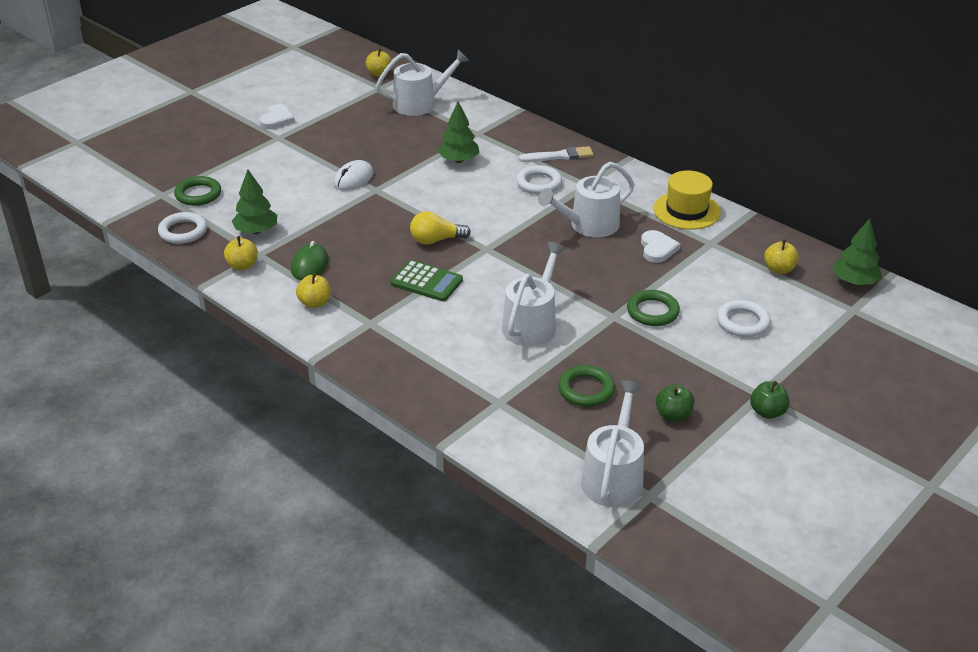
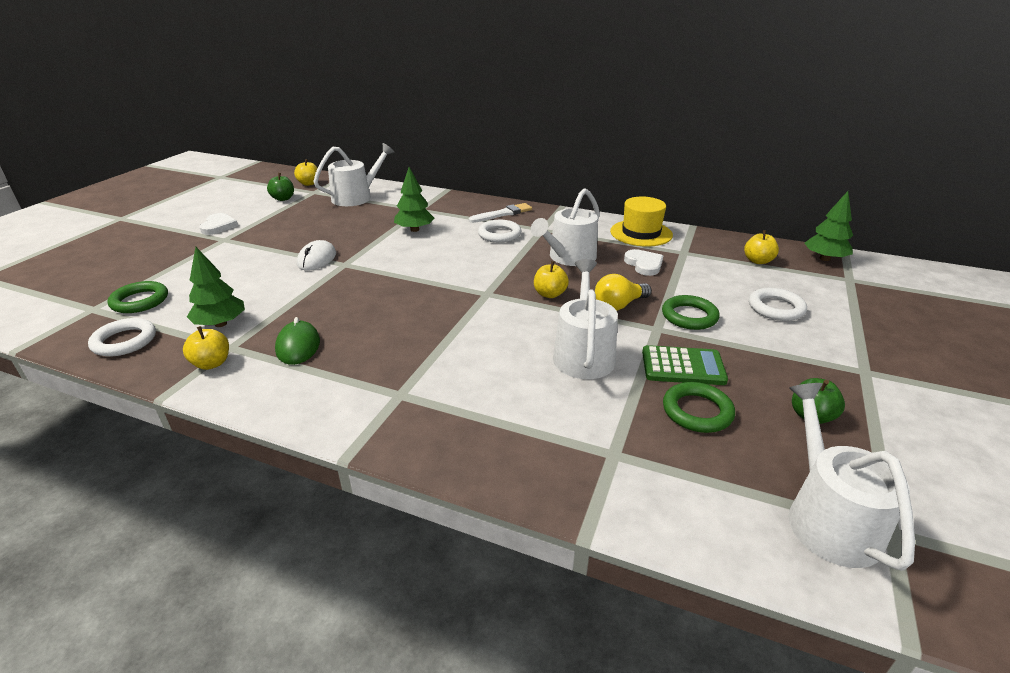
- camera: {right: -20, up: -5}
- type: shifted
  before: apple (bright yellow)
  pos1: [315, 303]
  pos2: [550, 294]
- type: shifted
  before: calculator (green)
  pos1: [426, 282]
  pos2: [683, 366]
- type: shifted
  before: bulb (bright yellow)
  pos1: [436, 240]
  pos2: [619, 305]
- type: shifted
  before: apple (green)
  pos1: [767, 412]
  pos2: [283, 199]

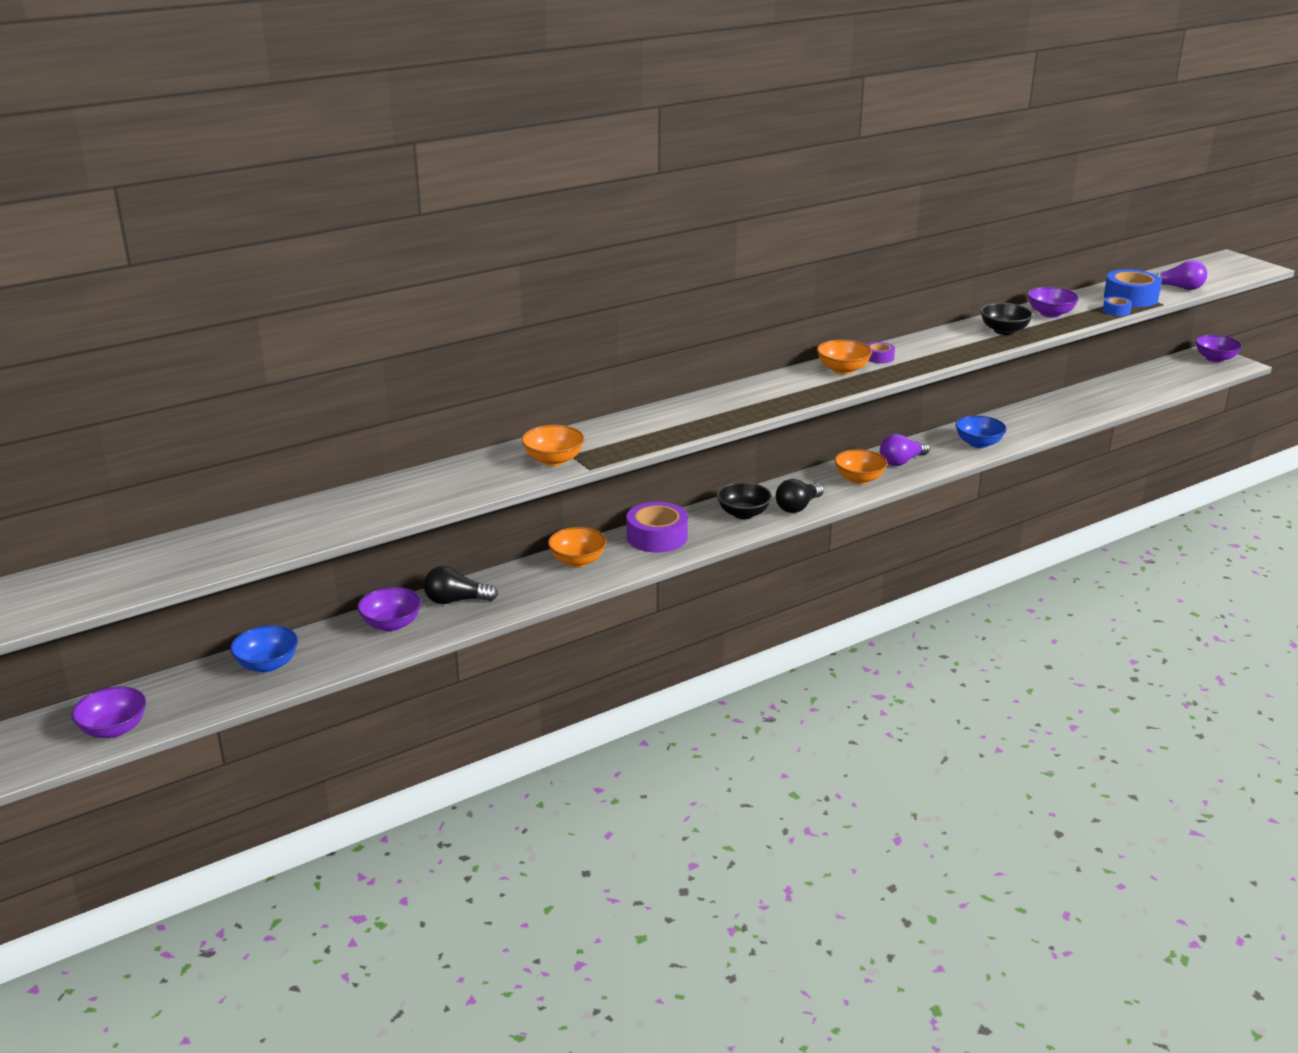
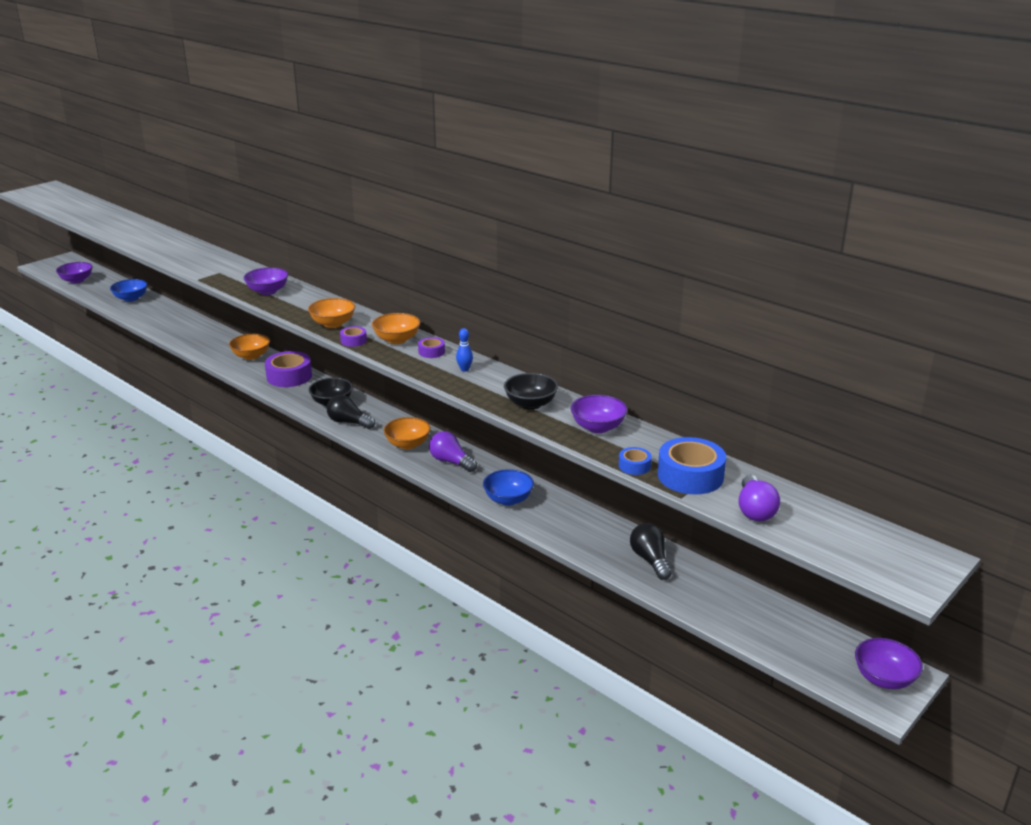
- camera: {right: 75, up: 0}
- type: new
  after: tape (royal purple)
  pos2: [353, 340]
- type: new
  after: tenpin (cobalt)
  pos2: [464, 369]
- type: shifted
  before: deep dish (royal purple)
  pos1: [391, 624]
  pos2: [267, 291]
- type: shifted
  before: bulb (jet-black)
  pos1: [456, 601]
  pos2: [650, 560]
- type: shifted
  before: deep dish (orange)
  pos1: [553, 460]
  pos2: [333, 324]

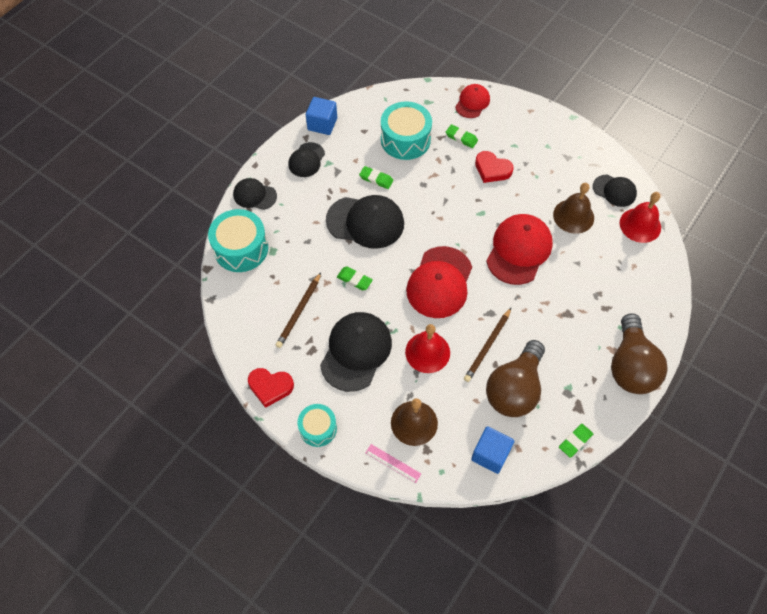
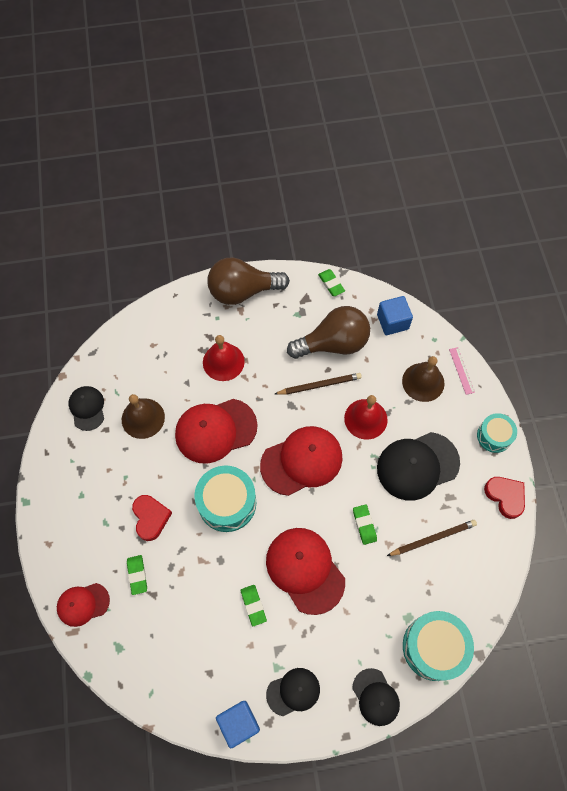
- camera: {right: -135, up: 5}
- type: shifted
  before: toy drum (teal)
  pos1: [405, 139]
  pos2: [227, 503]
- type: shifted
  before: school bell (crimson)
  pos1: [640, 225]
  pos2: [223, 362]
- type: repainted
  before: baseball cap (jet-black)
  after: baseball cap (crimson)
  pos1: [365, 222]
  pos2: [305, 570]
- type: rotated
  before: pencil eraser (green)
  pos1: [575, 441]
  pos2: [331, 284]
  turn: 60
- type: rotated
  before: bulb (russet)
  pos1: [630, 366]
  pos2: [243, 291]
  turn: -150

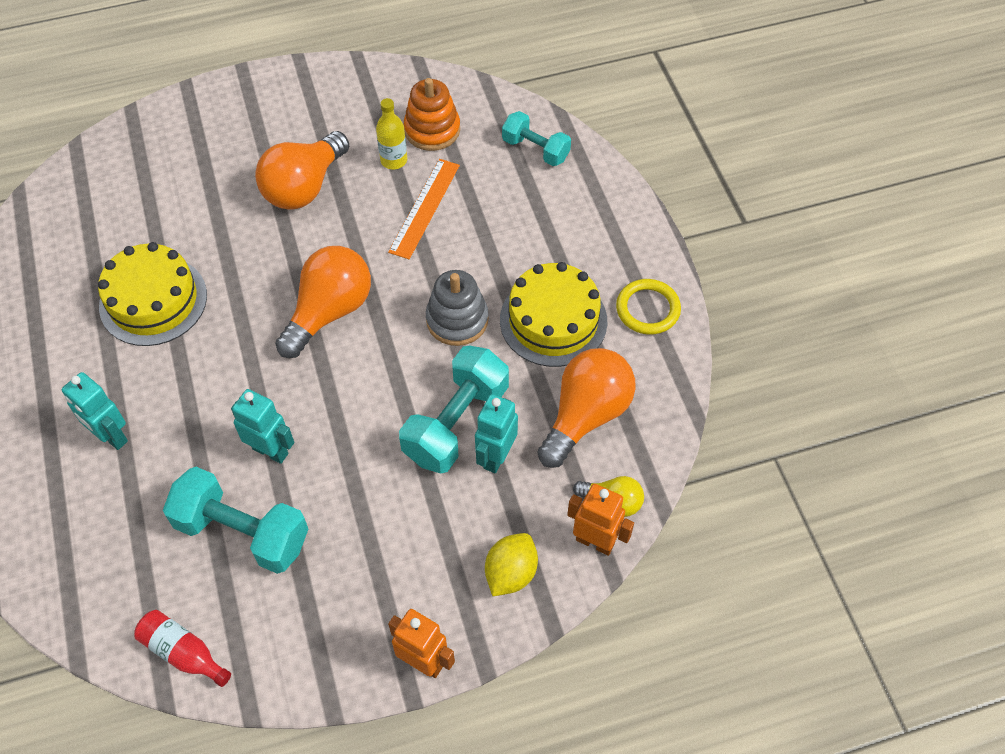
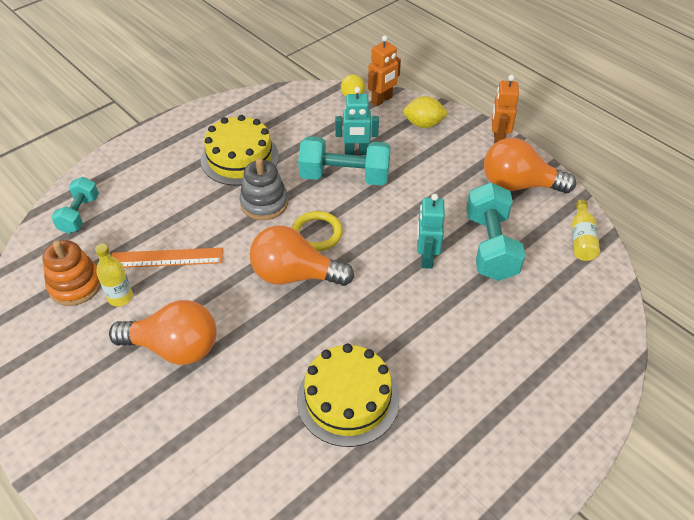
- camera: {right: -115, up: -10}
- type: gone
  before: toy robot (teal)
  pos1: [111, 436]
- type: shifted
  before: bulb (orange)
  pos1: [586, 415]
  pos2: [519, 185]
- type: shifted
  before: torus (bright yellow)
  pos1: [647, 309]
  pos2: [316, 233]
- type: repainted
  before: bottle (crimson)
  after: bottle (bright yellow)
  pos1: [183, 652]
  pos2: [581, 239]
- type: rotated
  before: toy robot (orange)
  pos1: [595, 541]
  pos2: [382, 100]
  turn: -135

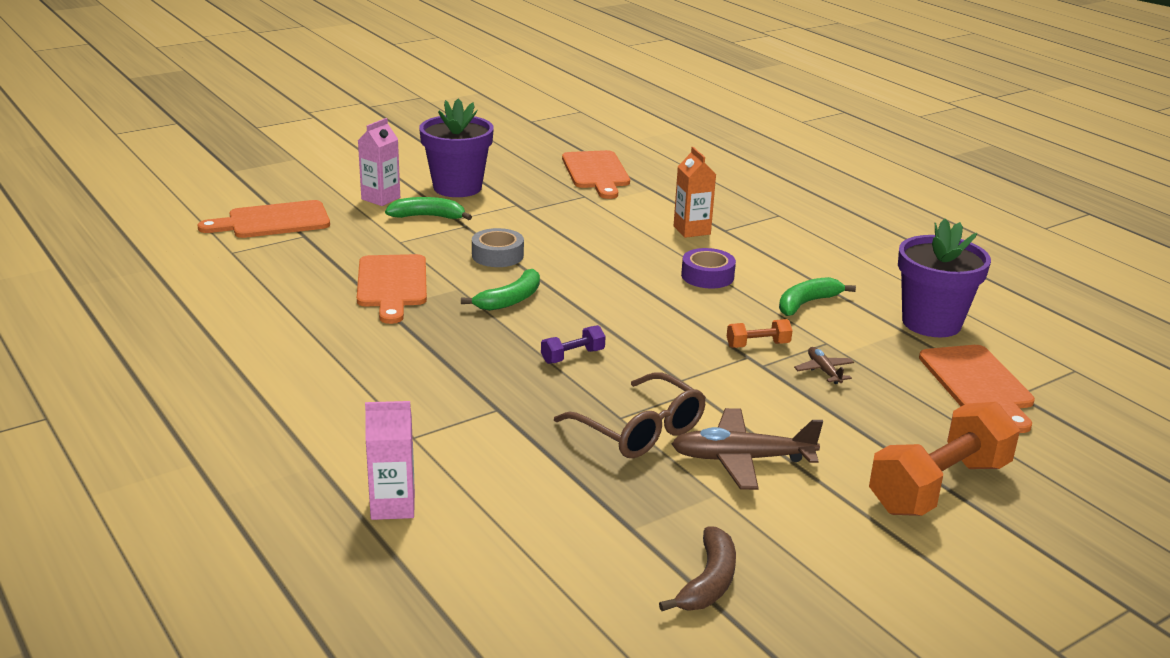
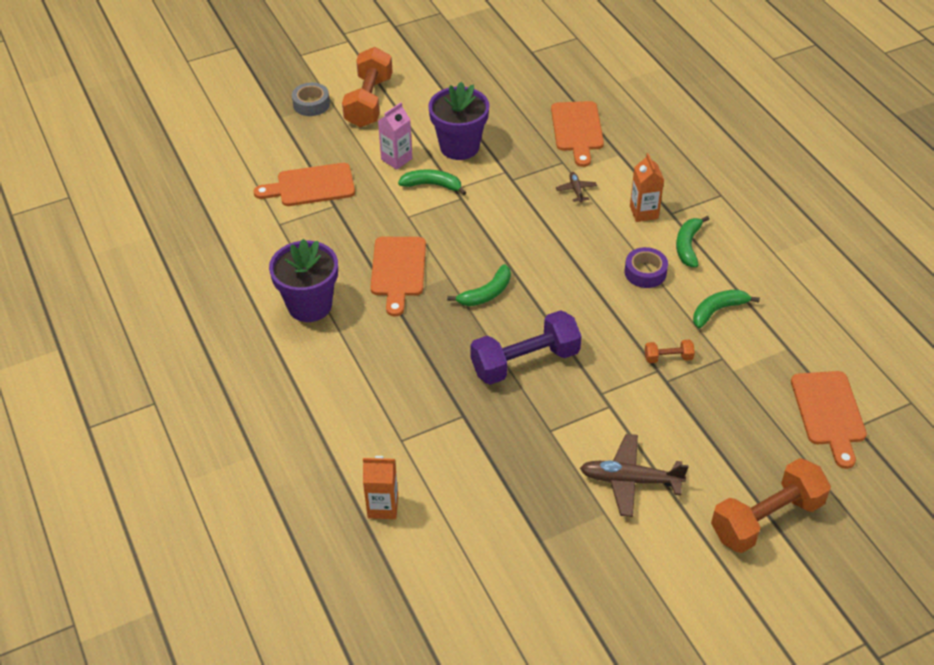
- camera: {right: 10, up: 20}
- type: gone
  before: glasses (russet)
  pos1: [640, 431]
- type: gone
  before: toy banana (russet)
  pos1: [708, 582]
- type: new
  after: hand weight (orange)
  pos2: [369, 102]
- type: new
  after: toy banana (green)
  pos2: [688, 246]
- type: shifted
  before: tape (ash-grey)
  pos1: [497, 255]
  pos2: [311, 104]
- type: shifted
  before: aeroplane (russet)
  pos1: [823, 371]
  pos2: [576, 190]
- type: shifted
  before: plant pot (royal purple)
  pos1: [931, 323]
  pos2: [309, 305]
- type: repainted
  before: milk carton (rose-pink)
  after: milk carton (orange)
  pos1: [393, 506]
  pos2: [383, 507]
- type: scaled
  before: hand weight (royal purple)
  pos1: [572, 356]
  pos2: [525, 362]
  scale: 2.24

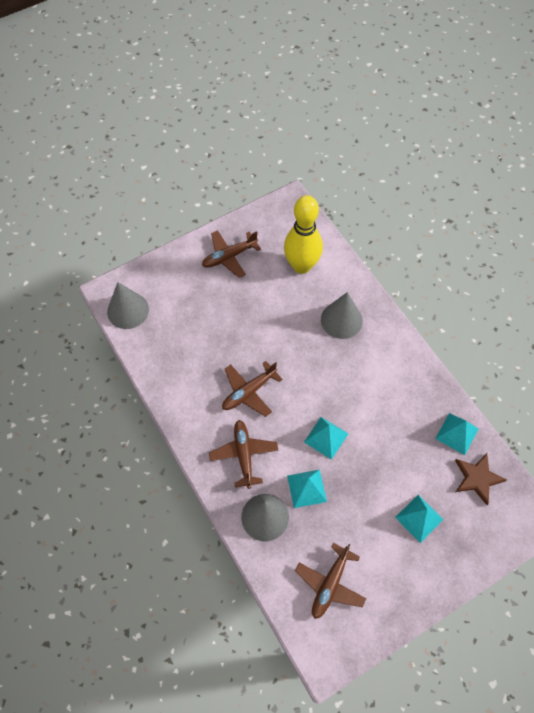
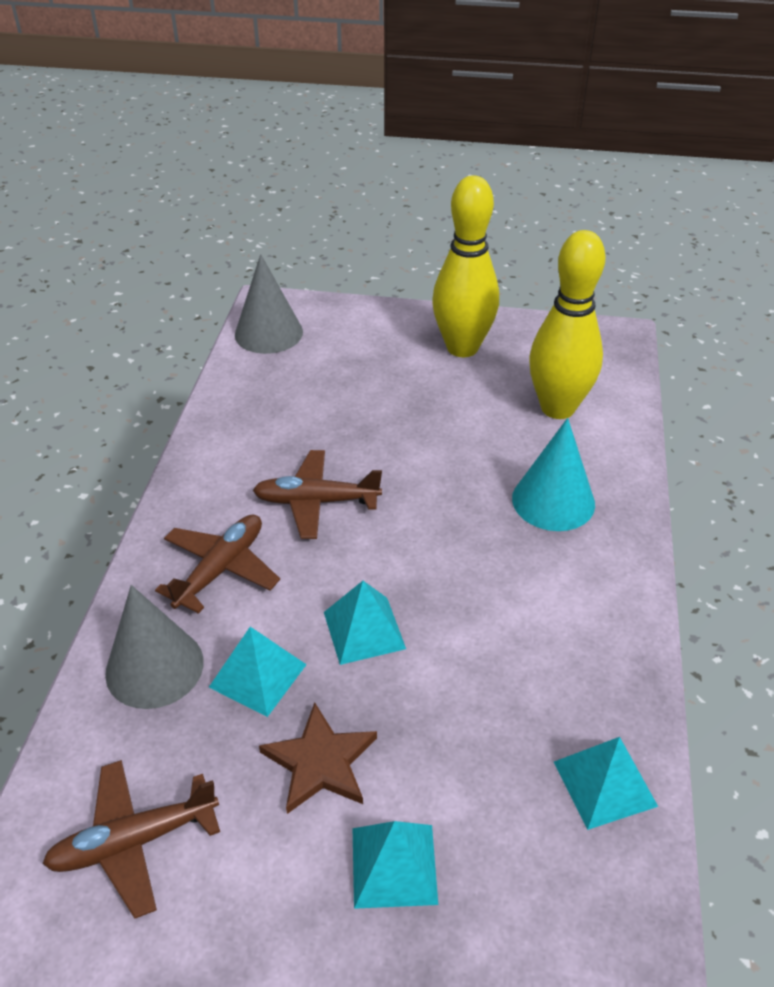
- camera: {right: 40, up: -20}
- type: shifted
  before: star shape (russet)
  pos1: [477, 478]
  pos2: [320, 762]
- type: swapped
  before: aeroplane (russet)
  after: tenpin (bright yellow)
  pos1: [229, 256]
  pos2: [462, 348]
- type: repainted
  before: cone (ash-grey)
  after: cone (teal)
  pos1: [341, 320]
  pos2: [553, 501]

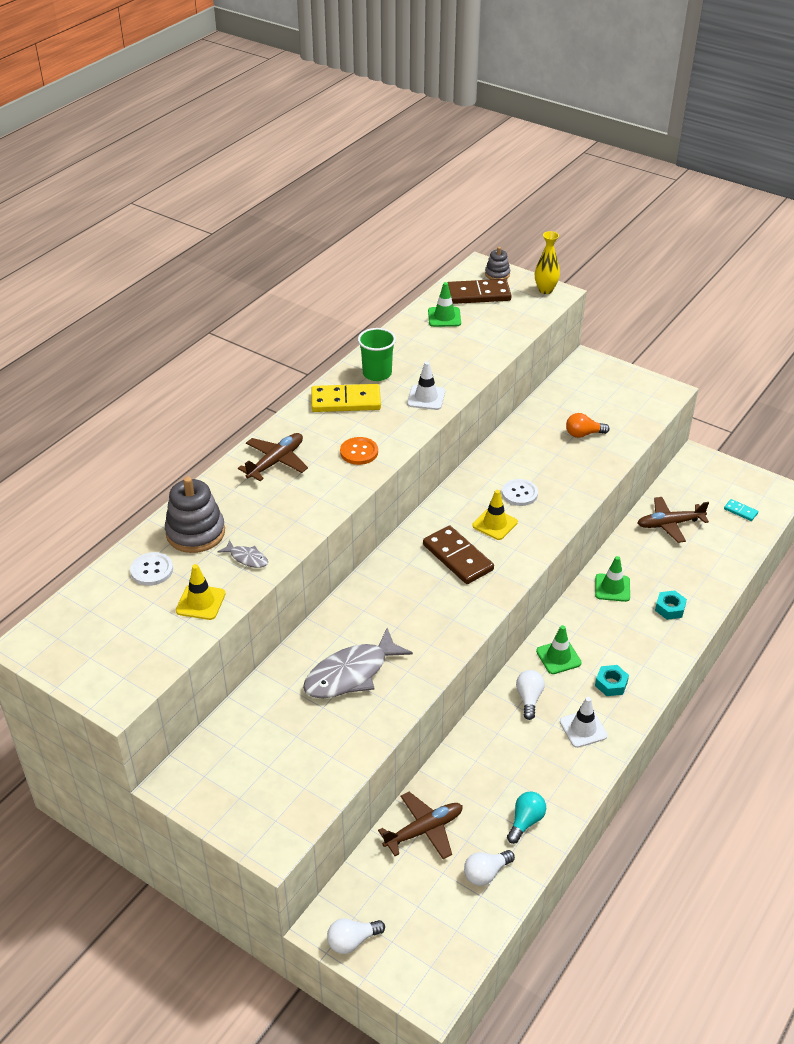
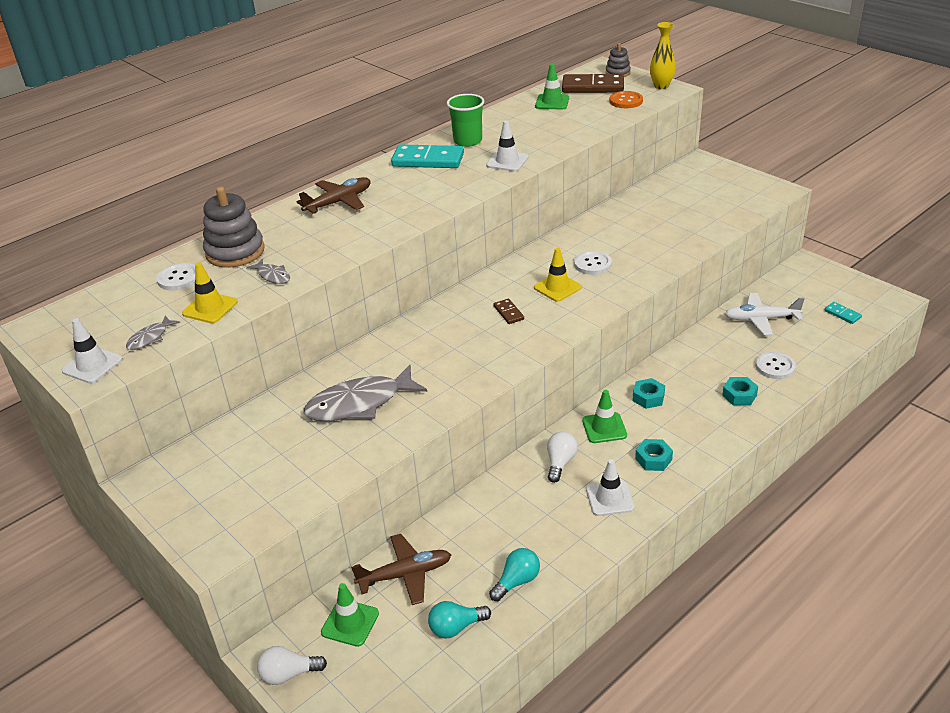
- camera: {right: 15, up: -5}
- type: gone
  before: bulb (orange)
  pos1: [583, 434]
- type: new
  after: road cone (pure white)
  pos2: [92, 365]
- type: new
  after: fish (ash-grey)
  pos2: [150, 338]
- type: new
  after: hex nut (teal)
  pos2: [648, 397]
- type: new
  after: shirt button (pure white)
  pos2: [775, 367]
- type: shifted
  before: shirt button (orange)
  pos1: [359, 452]
  pos2: [626, 101]
- type: shifted
  before: road cone (green)
  pos1: [612, 588]
  pos2: [350, 623]
- type: repainted
  before: domino tile (bright yellow)
  after: domino tile (teal)
  pos1: [346, 401]
  pos2: [428, 160]
- type: repainted
  before: bulb (pure white)
  after: bulb (teal)
  pos1: [486, 873]
  pos2: [456, 627]
- type: repainted
  before: aeroplane (russet)
  after: aeroplane (pure white)
  pos1: [669, 524]
  pos2: [761, 319]
- type: scaled
  before: domino tile (russet)
  pos1: [457, 557]
  pos2: [508, 313]
  scale: 0.48

